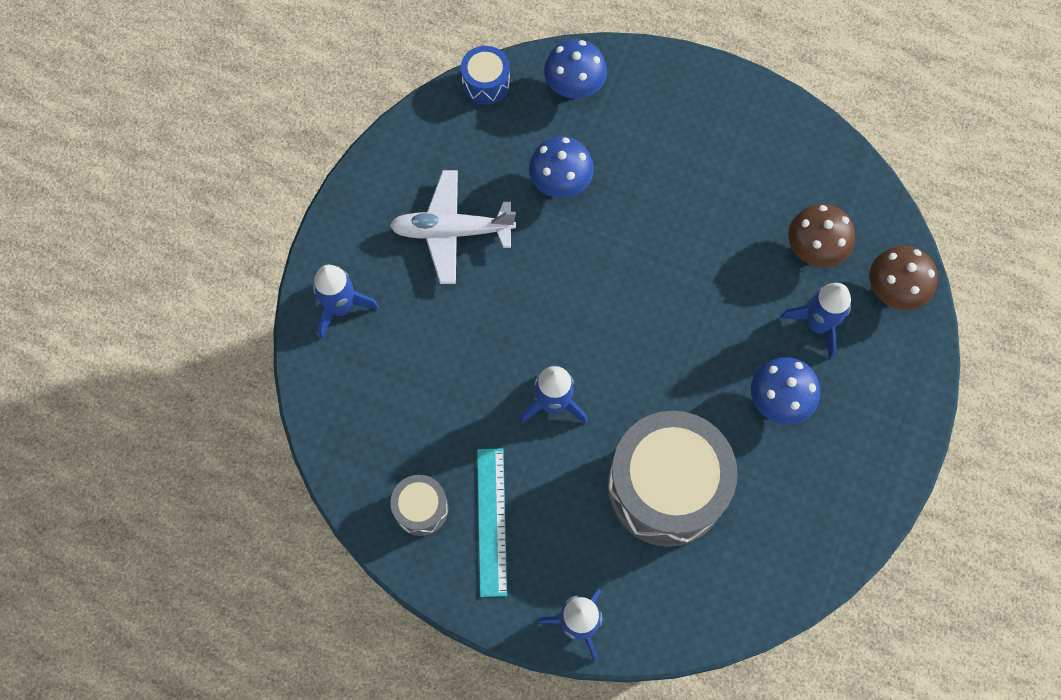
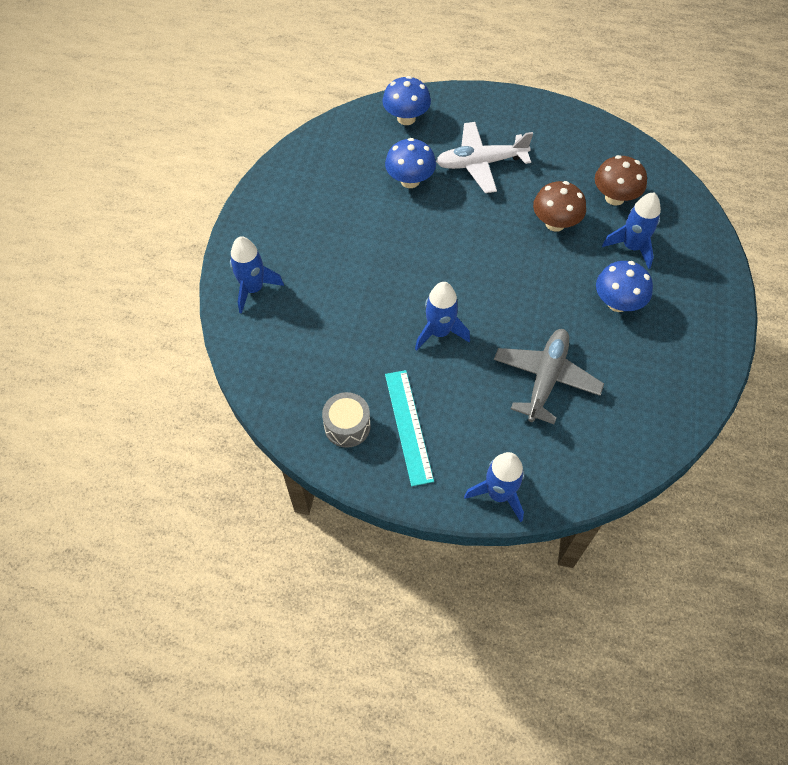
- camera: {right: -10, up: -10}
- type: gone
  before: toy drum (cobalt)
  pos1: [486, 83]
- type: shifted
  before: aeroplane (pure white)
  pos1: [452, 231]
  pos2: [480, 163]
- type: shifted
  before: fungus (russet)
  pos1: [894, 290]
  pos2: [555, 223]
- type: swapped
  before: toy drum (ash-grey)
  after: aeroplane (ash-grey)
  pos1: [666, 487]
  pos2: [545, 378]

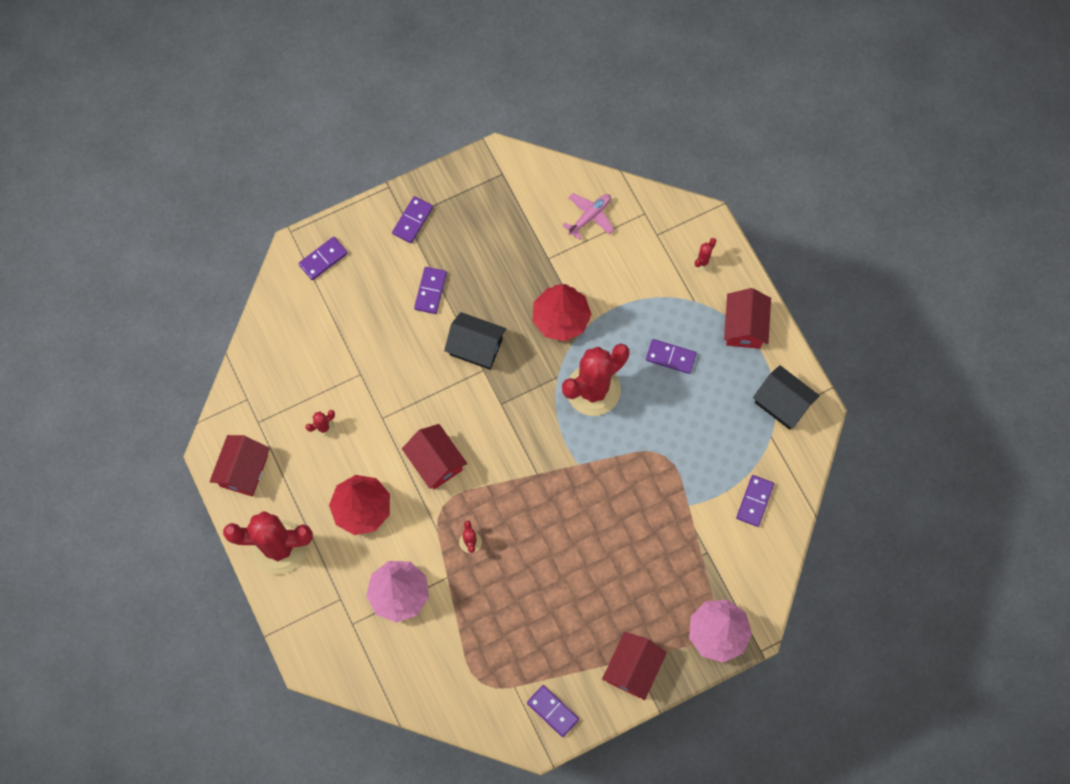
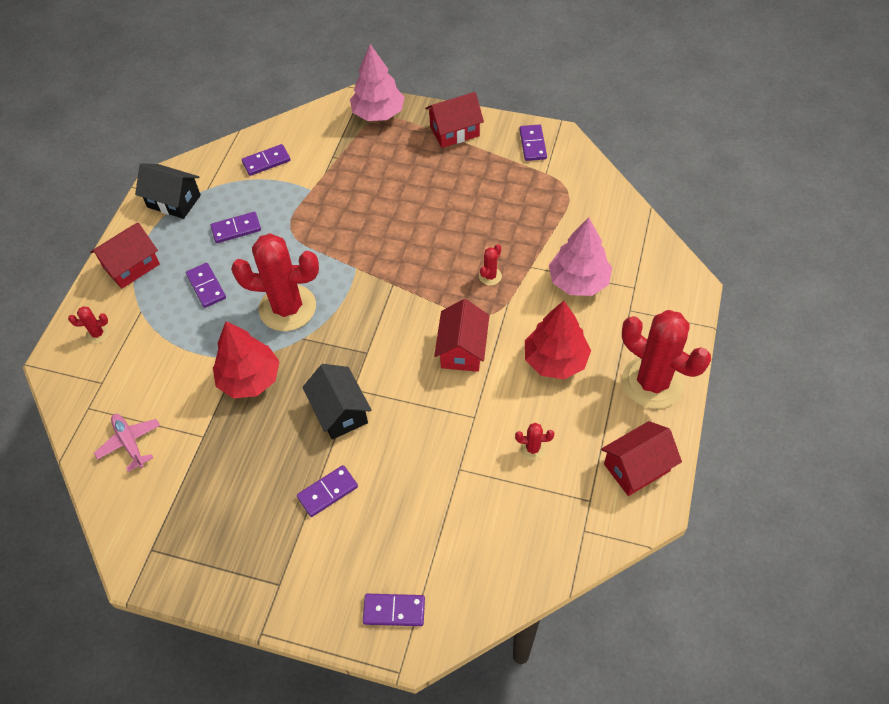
- camera: {right: -135, up: -15}
- type: shifted
  before: domino tile (royal purple)
  pos1: [412, 220]
  pos2: [236, 229]
- type: rotated
  before: aeroplane (rose-pink)
  pos1: [590, 216]
  pos2: [130, 443]
  turn: 60
- type: rotated
  before: toy house (jet-black)
  pos1: [782, 403]
  pos2: [174, 201]
  turn: -60

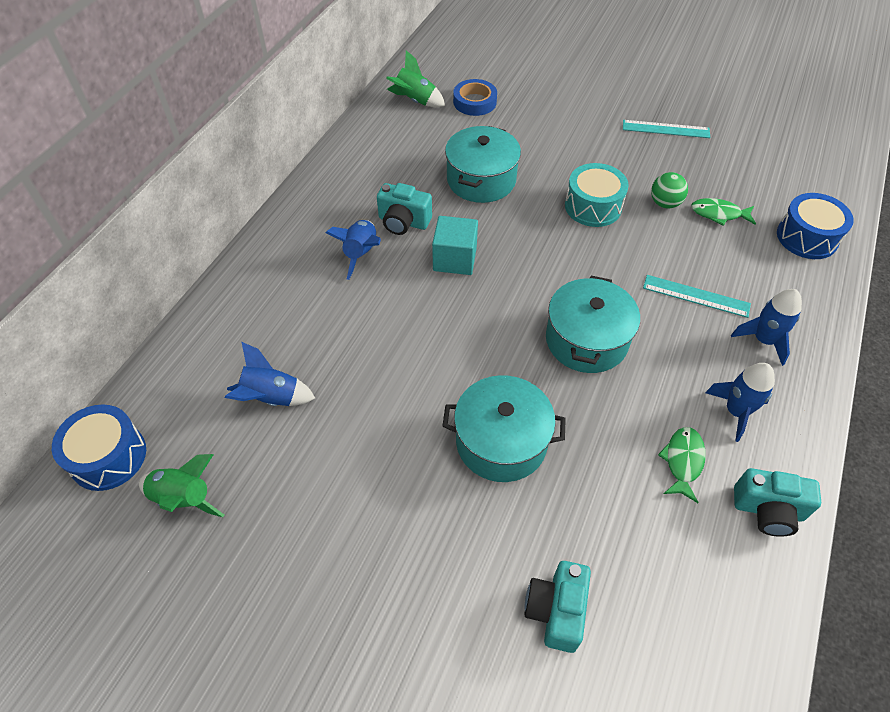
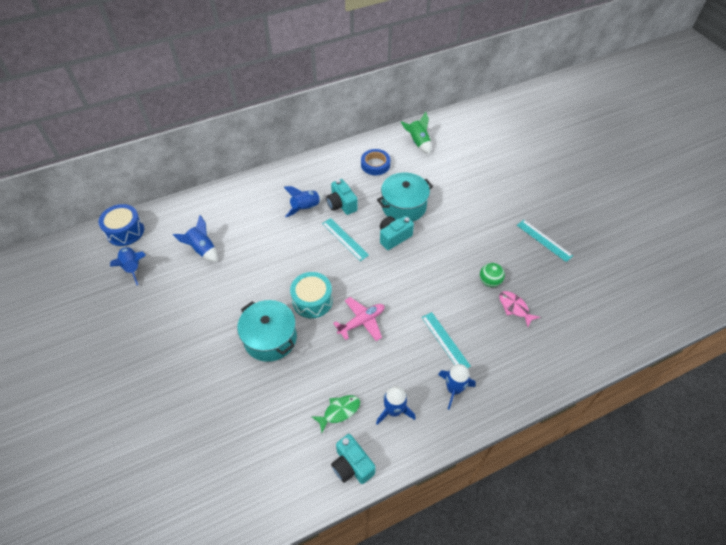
- camera: {right: 40, up: 0}
- type: gone
  before: toy drum (cobalt)
  pos1: [807, 237]
- type: shifted
  before: tape (cobalt)
  pos1: [474, 102]
  pos2: [375, 164]
- type: shifted
  before: photo camera (teal)
  pos1: [556, 611]
  pos2: [394, 237]
- type: shifted
  before: toy drum (teal)
  pos1: [593, 206]
  pos2: [312, 301]
- type: swapped
  before: solid cube (teal)
  after: measuring stick (teal)
  pos1: [455, 259]
  pos2: [345, 239]
- type: swapped
  before: stockpot (teal)
  after: aeroplane (rose-pink)
  pos1: [586, 340]
  pos2: [362, 322]
- type: repainted
  before: spaceship (green)
  after: spaceship (cobalt)
  pos1: [184, 498]
  pos2: [133, 267]
- type: repainted
  before: fish (green)
  after: fish (rose-pink)
  pos1: [719, 214]
  pos2: [514, 308]

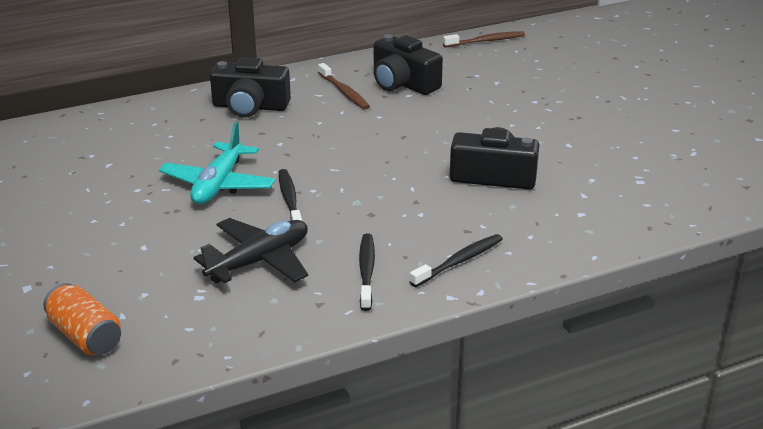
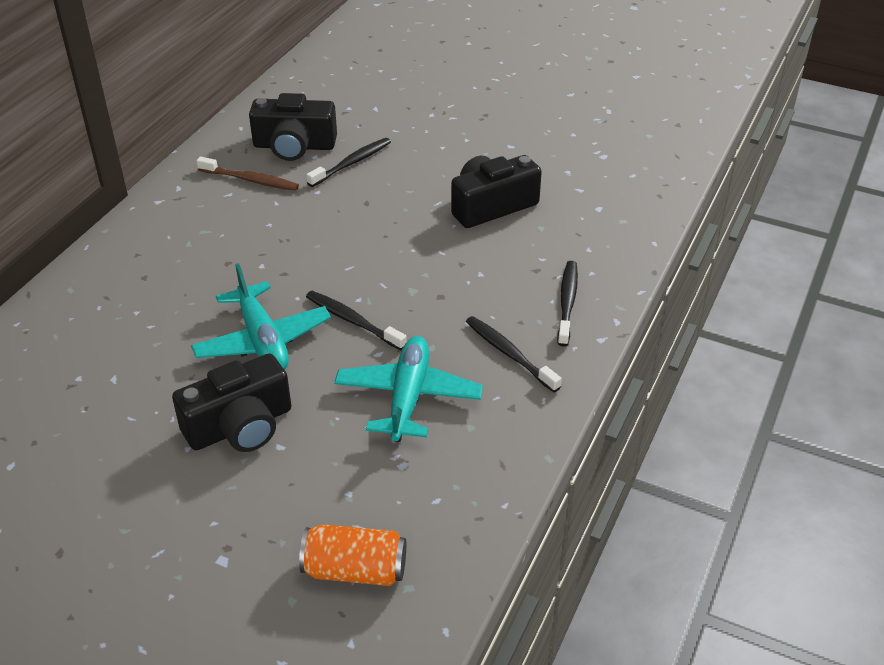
- camera: {right: -40, up: 10}
- type: gone
  before: tooth brush (russet)
  pos1: [486, 41]
- type: new
  after: tooth brush (jet-black)
  pos2: [352, 163]
- type: shifted
  before: photo camera (jet-black)
  pos1: [250, 107]
  pos2: [240, 426]
- type: repainted
  before: aeroplane (jet-black)
  after: aeroplane (teal)
  pos1: [259, 261]
  pos2: [408, 397]

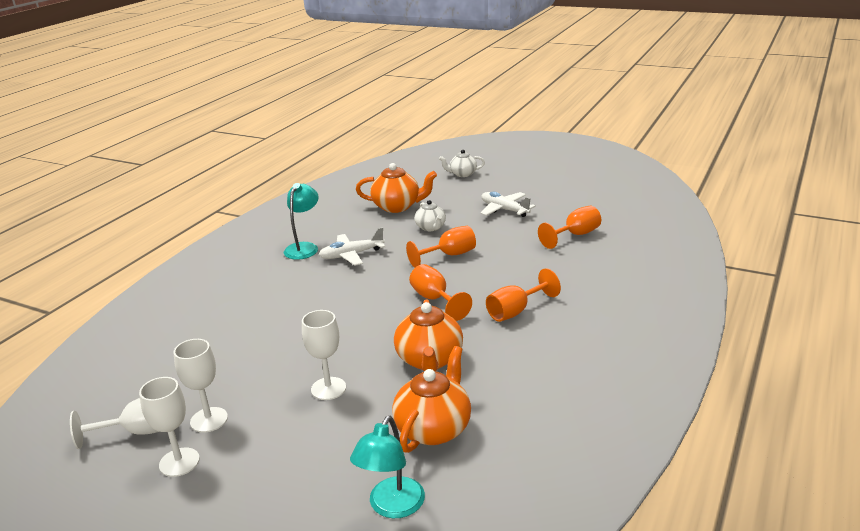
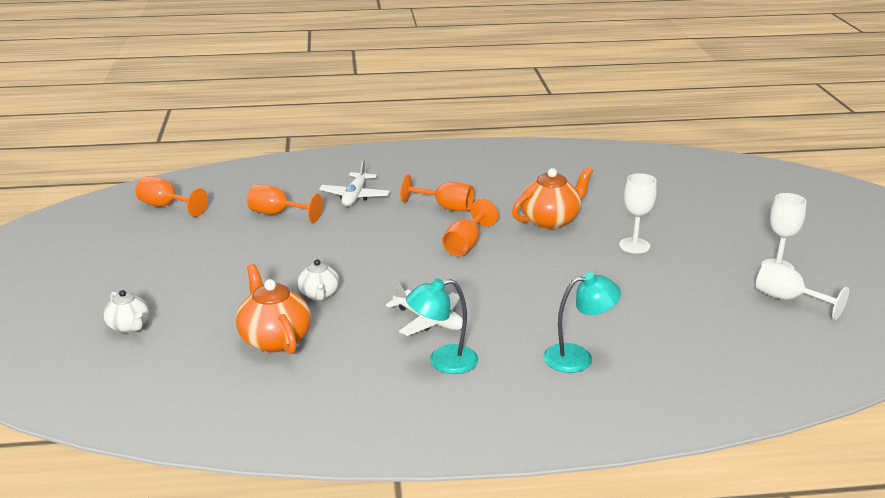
- camera: {right: -125, up: 0}
- type: gone
  before: chalice (pure white)
  pos1: [209, 420]
- type: gone
  before: china teapot (orange)
  pos1: [434, 428]
- type: shifted
  before: lamp (teal)
  pos1: [392, 507]
  pos2: [578, 357]
- type: shifted
  before: chalice (orange)
  pos1: [449, 255]
  pos2: [166, 206]
- type: shifted
  before: aeroplane (pure white)
  pos1: [504, 210]
  pos2: [355, 196]
- type: rotated
  before: china teapot (pure white)
  pos1: [431, 227]
  pos2: [319, 294]
  turn: 135

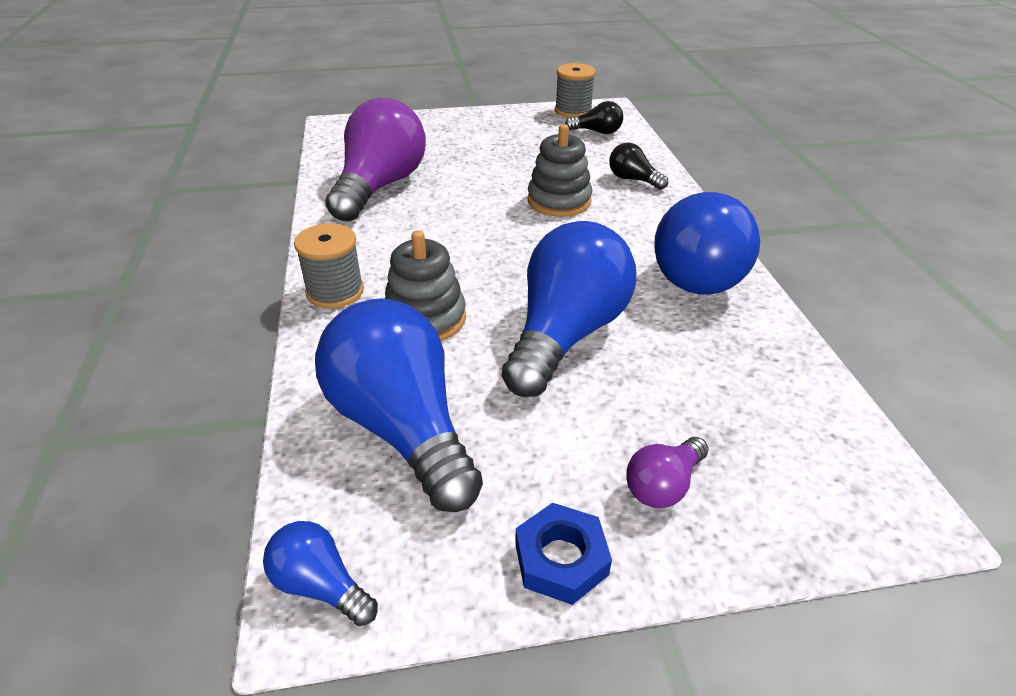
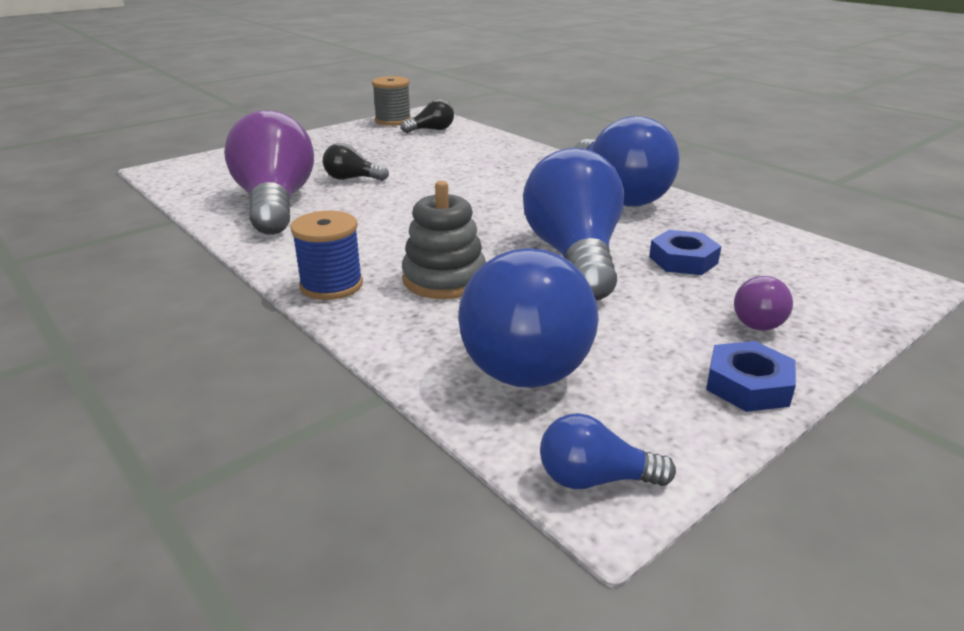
- camera: {right: -30, up: -10}
- type: gone
  before: stacking toy (ash-grey)
  pos1: [559, 201]
- type: new
  after: hex nut (cobalt)
  pos2: [683, 260]
- type: shifted
  before: bulb (jet-black)
  pos1: [633, 179]
  pos2: [352, 179]
- type: repainted
  before: reel of thread (ash-grey)
  after: reel of thread (cobalt)
  pos1: [335, 291]
  pos2: [331, 285]
- type: rotated
  before: bulb (cobalt)
  pos1: [402, 427]
  pos2: [521, 353]
  turn: -120

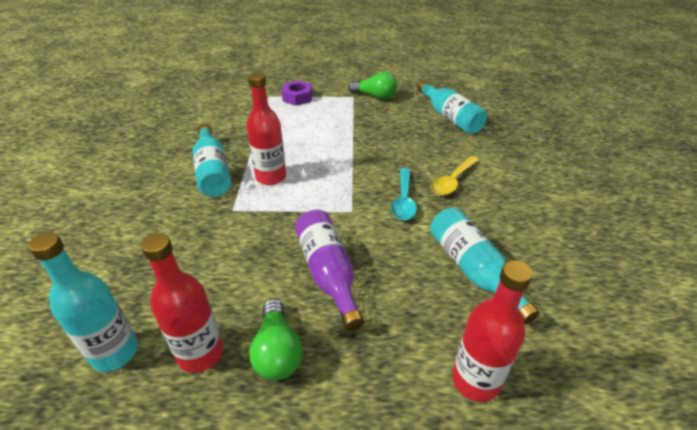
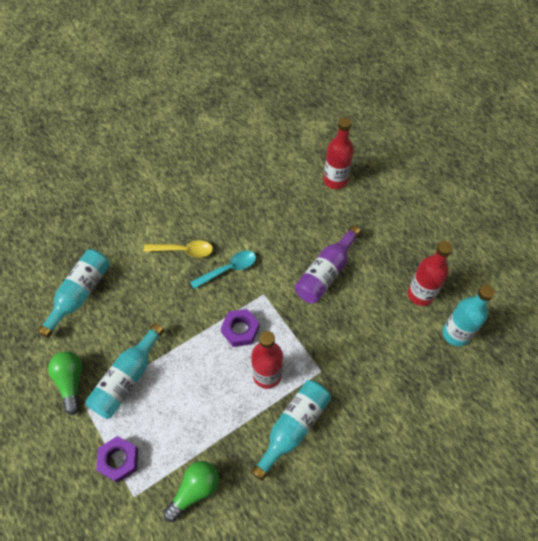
- camera: {right: -125, up: 20}
- type: new
  after: hex nut (royal purple)
  pos2: [240, 330]
- type: shifted
  before: bulb (green)
  pos1: [277, 351]
  pos2: [195, 490]
- type: shifted
  before: bottle (teal)
  pos1: [472, 269]
  pos2: [127, 379]

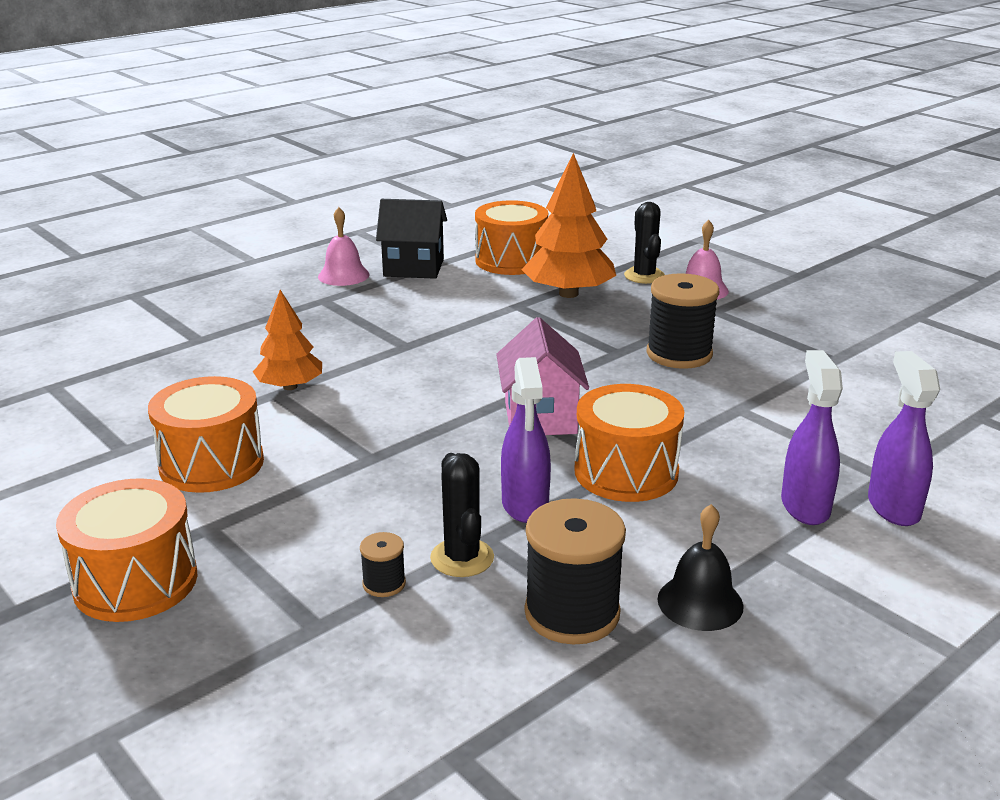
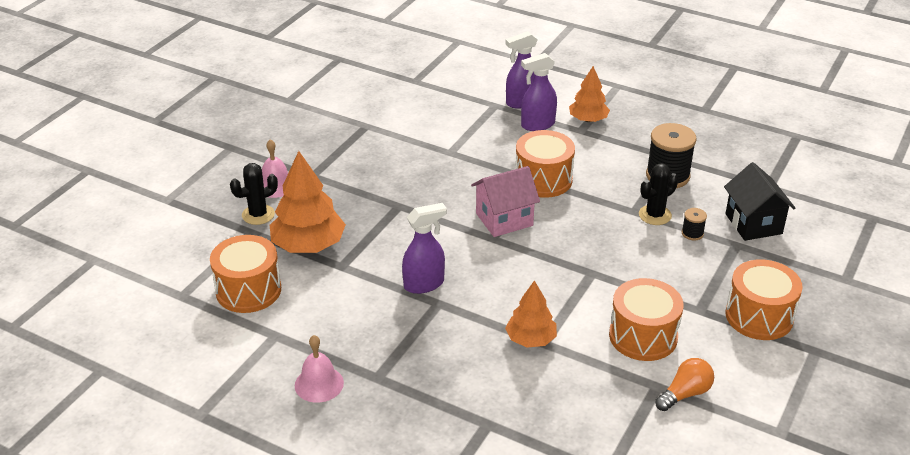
- camera: {right: -110, up: 10}
- type: gone
  before: reel of thread (jet-black)
  pos1: [679, 354]
- type: gone
  before: school bell (jet-black)
  pos1: [700, 602]
- type: new
  after: toy tree (orange)
  pos2: [588, 119]
- type: new
  after: bulb (orange)
  pos2: [685, 394]
- type: shifted
  before: toy house (jet-black)
  pos1: [413, 268]
  pos2: [753, 224]
- type: shifted
  before: spray bottle (royal purple)
  pos1: [525, 505]
  pos2: [424, 284]

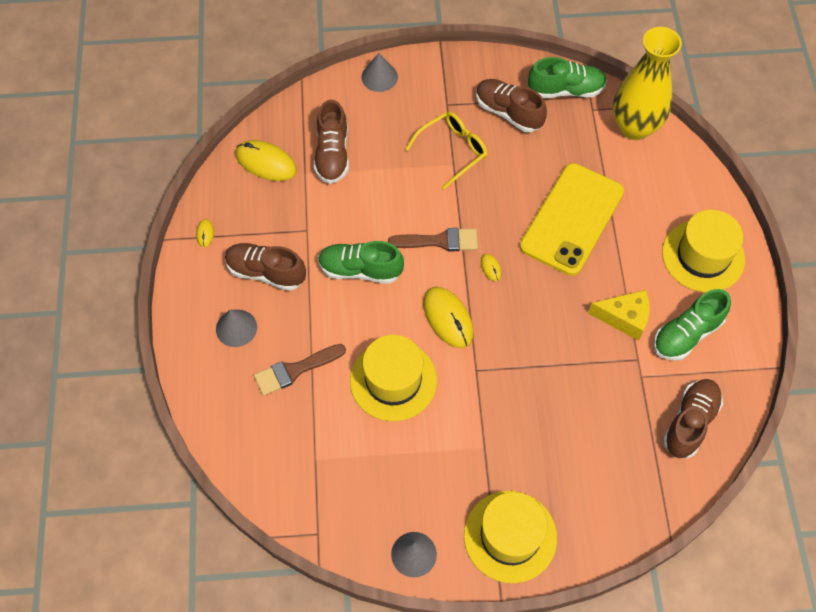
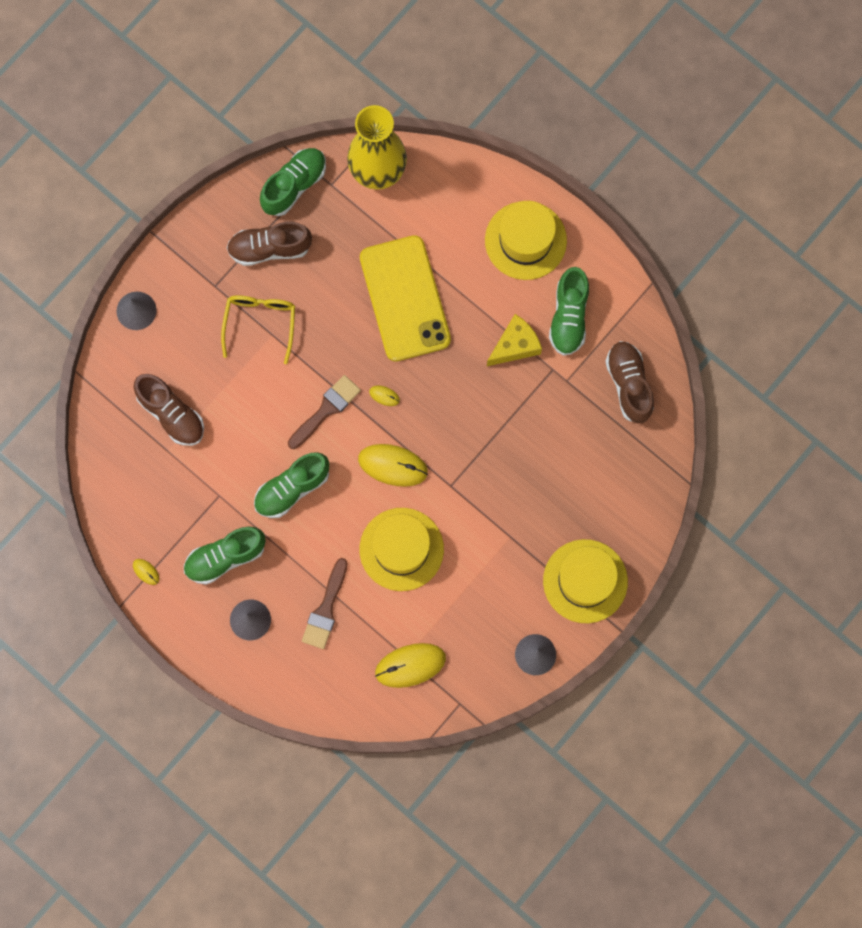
- camera: {right: -45, up: 15}
- type: shifted
  before: computer mouse (bright yellow)
  pos1: [266, 162]
  pos2: [410, 665]
- type: repainted
  before: shoe (russet)
  after: shoe (green)
  pos1: [266, 272]
  pos2: [225, 557]

